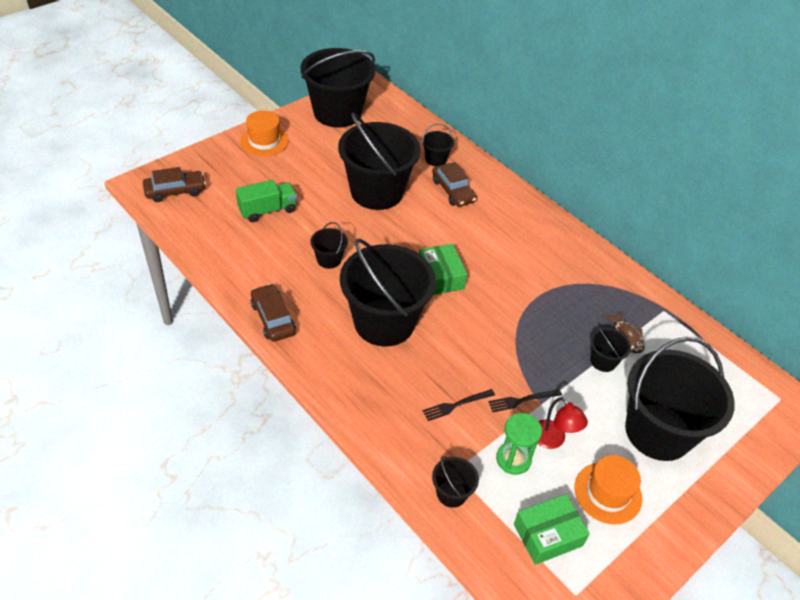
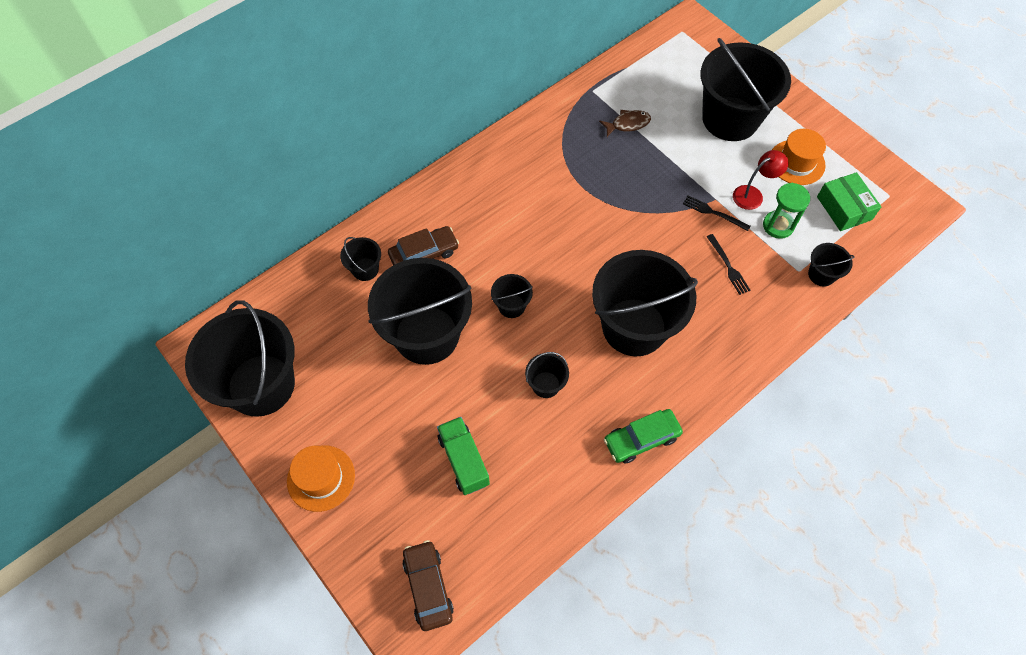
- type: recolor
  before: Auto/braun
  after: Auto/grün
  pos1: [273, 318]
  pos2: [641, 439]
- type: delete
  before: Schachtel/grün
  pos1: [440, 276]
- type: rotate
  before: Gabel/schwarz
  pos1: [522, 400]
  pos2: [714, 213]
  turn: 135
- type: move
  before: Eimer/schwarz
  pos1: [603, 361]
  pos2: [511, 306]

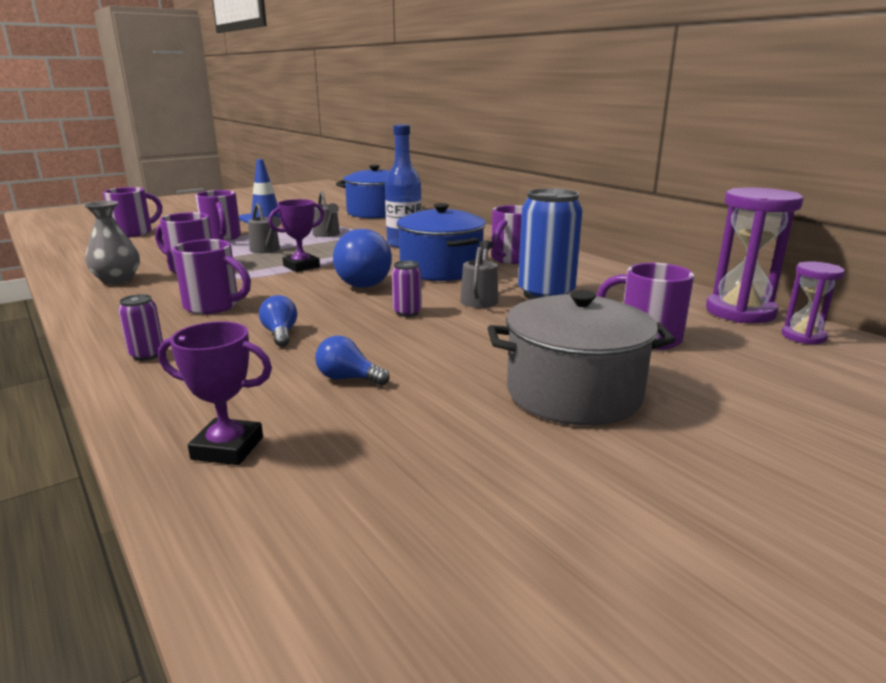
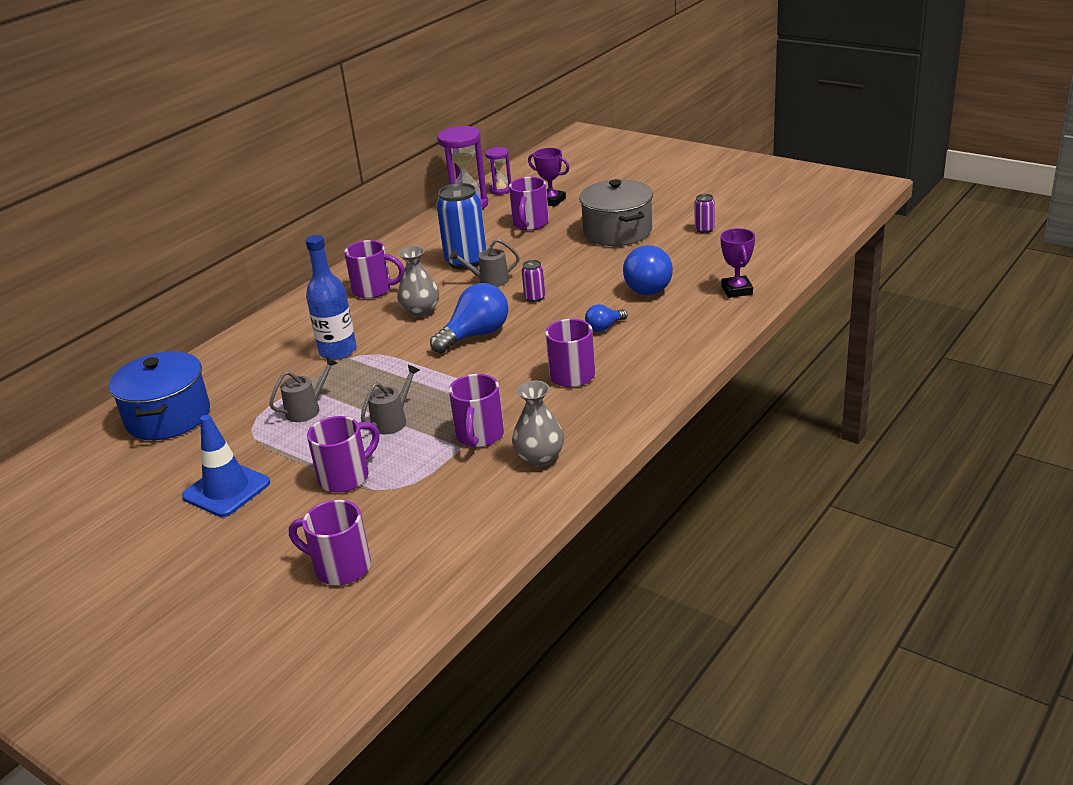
- type: move
  before: Dose/lila
  pos1: [147, 355]
  pos2: [704, 229]
- type: move
  before: Pokal/lila
  pos1: [301, 266]
  pos2: [551, 201]
- type: resize
  before: Glühbirne/blau
  pos1: [348, 378]
  pos2: [648, 286]
  scale: 1.89
- type: replace
  before: Kochtopf/blau
  after: Vase/grau
  pos1: [441, 269]
  pos2: [421, 311]

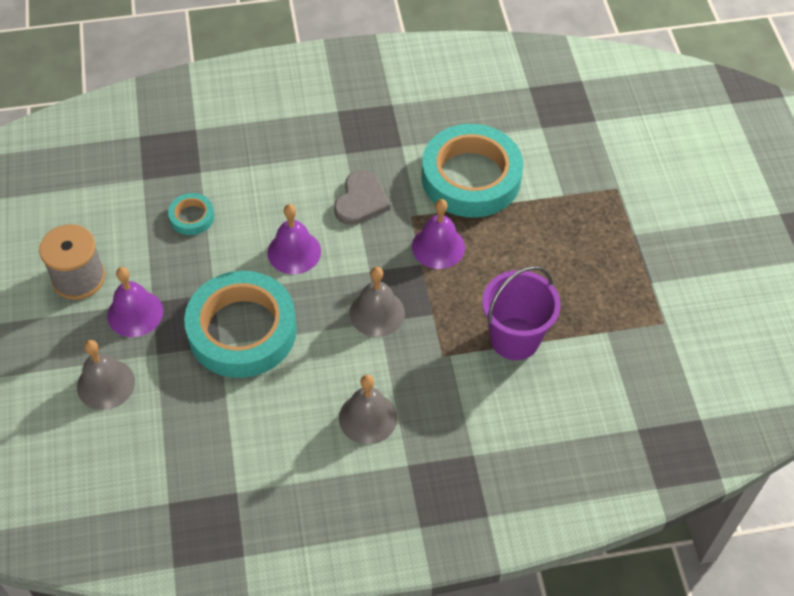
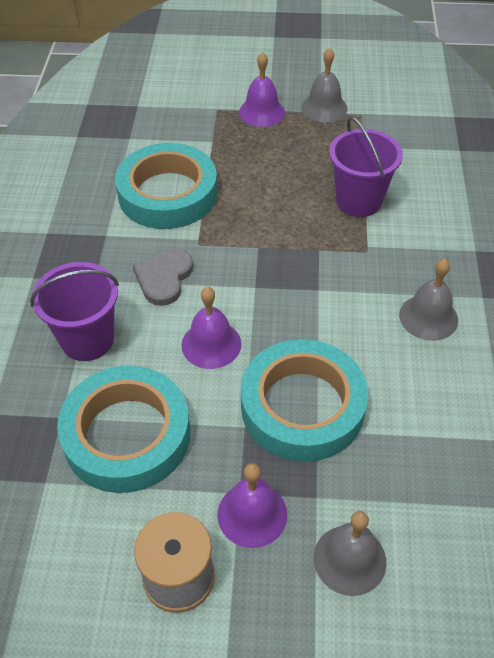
- type: resize
  before: Klebeband/türkis
  pos1: [192, 217]
  pos2: [127, 435]
  scale: 2.3
- type: rotate
  before: Herz/grau
  pos1: [361, 201]
  pos2: [164, 278]
  turn: -105
- type: move
  before: Glocke/grau
  pos1: [377, 313]
  pos2: [324, 107]
- type: move
  before: Glocke/lila
  pos1: [438, 247]
  pos2: [262, 112]
- type: insert
  after: Eimer/lila
  pos2: [87, 339]

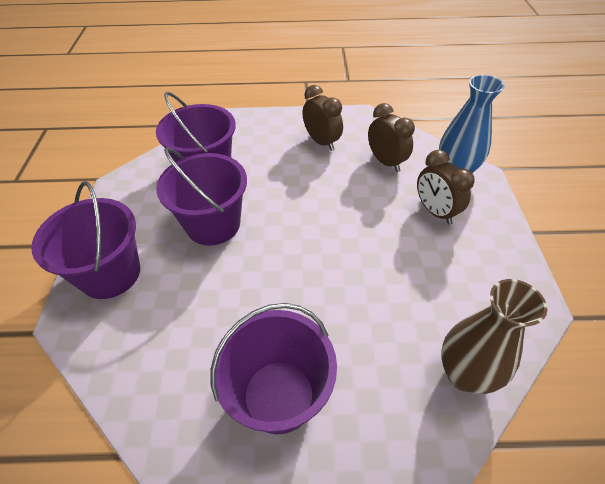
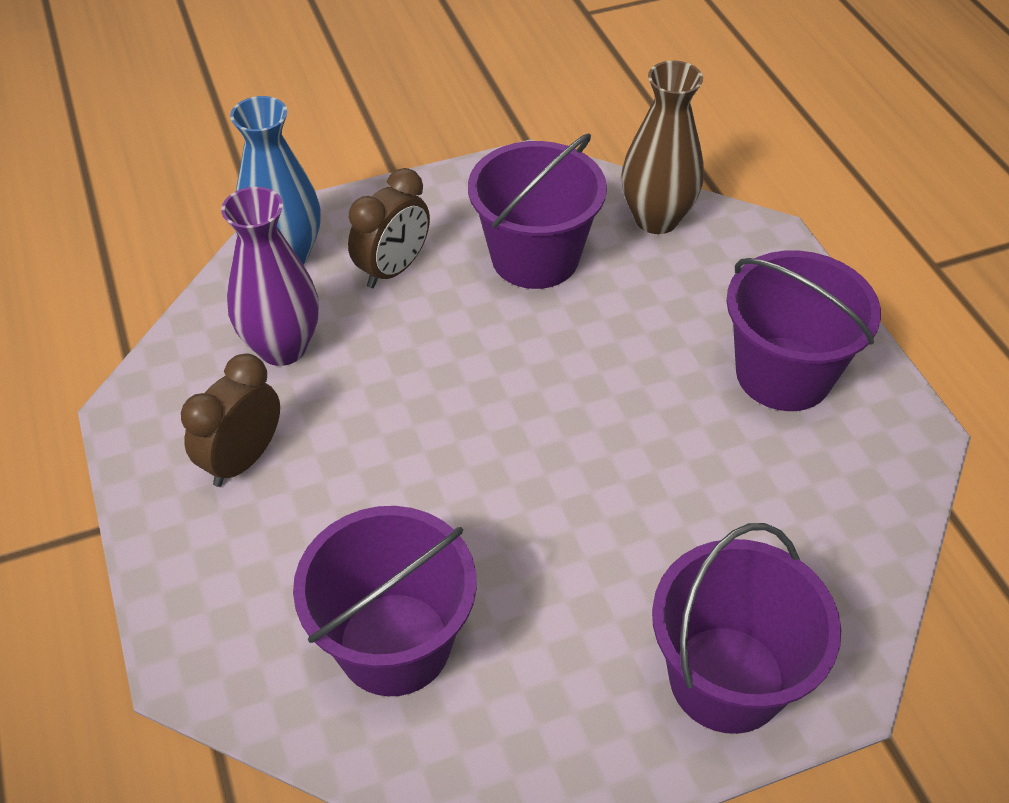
- type: move
  before: Eimer/lila
  pos1: [213, 224]
  pos2: [535, 257]
- type: replace
  before: Wecker/braun
  after: Vase/lila
  pos1: [386, 162]
  pos2: [282, 347]

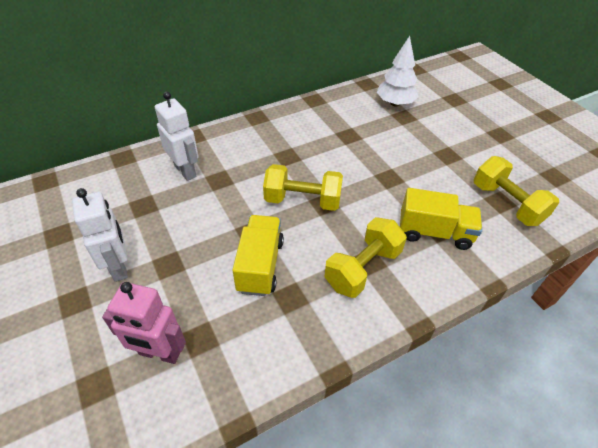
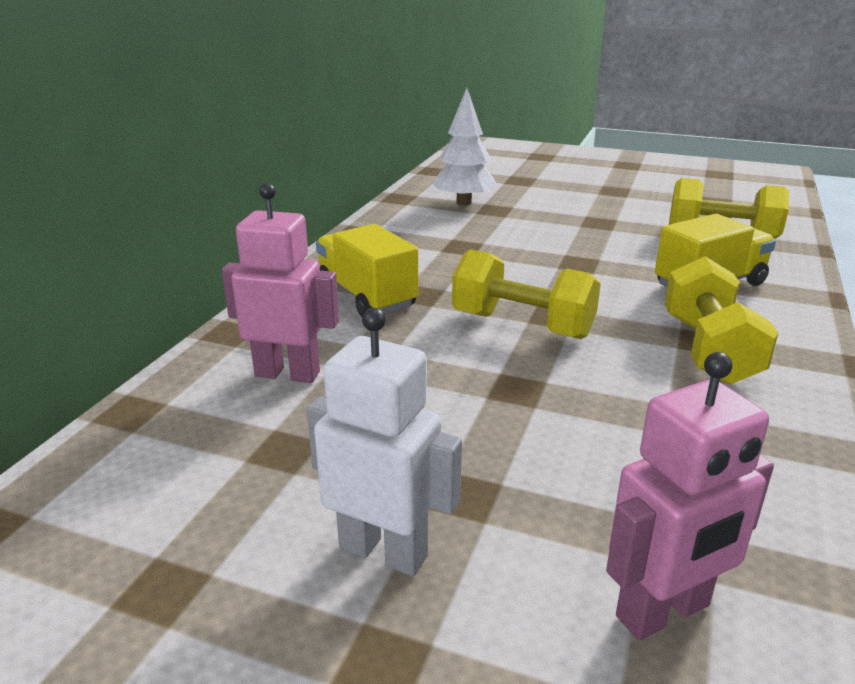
- type: recolor
  before: Roboter/weiß
  after: Roboter/rosa
  pos1: [185, 171]
  pos2: [287, 374]
- type: move
  before: Lastwagen/gelb
  pos1: [260, 265]
  pos2: [366, 297]
- type: rotate
  before: Hantel/gelb
  pos1: [302, 200]
  pos2: [522, 325]
  turn: 60

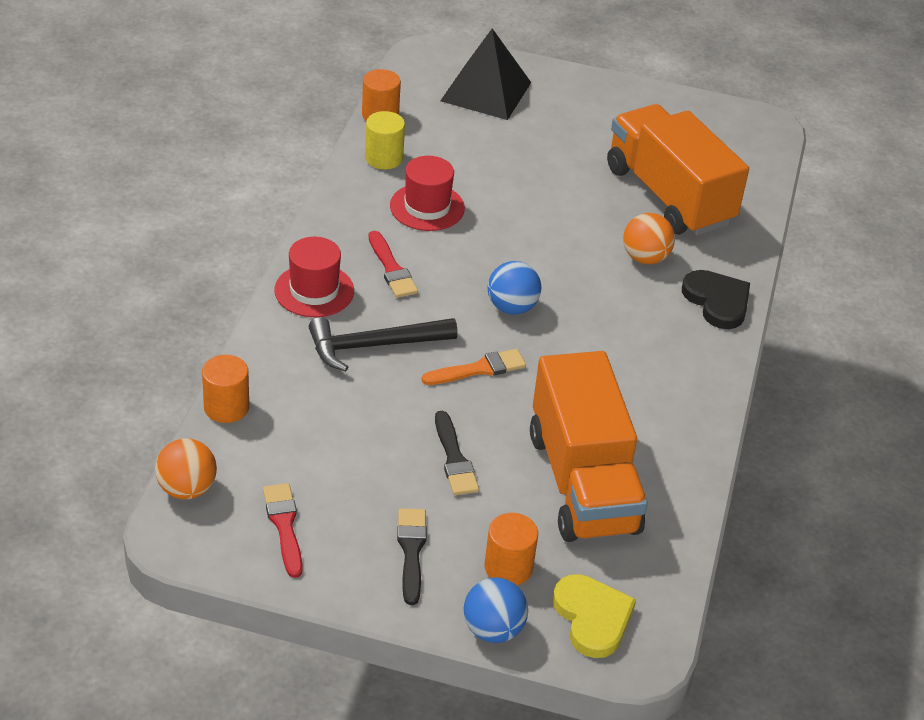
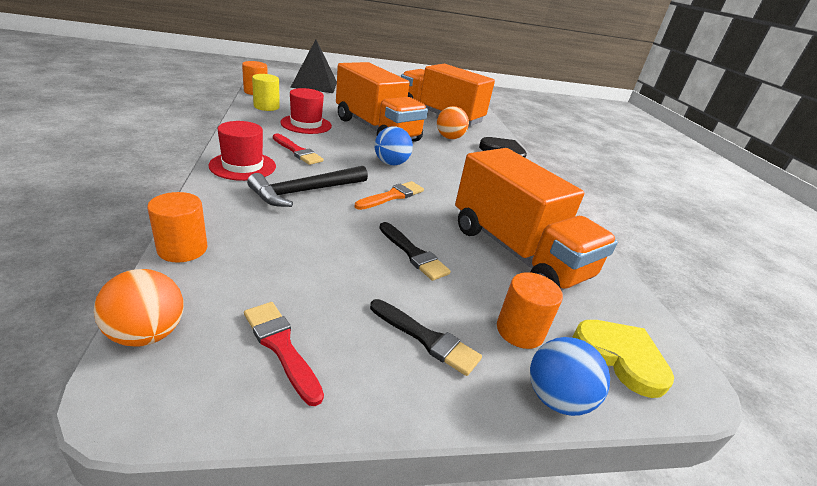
- type: rotate
  before: Pinsel/schwarz
  pos1: [411, 551]
  pos2: [427, 339]
  turn: 150
- type: insert
  after: Lastwagen/orange
  pos2: [376, 129]

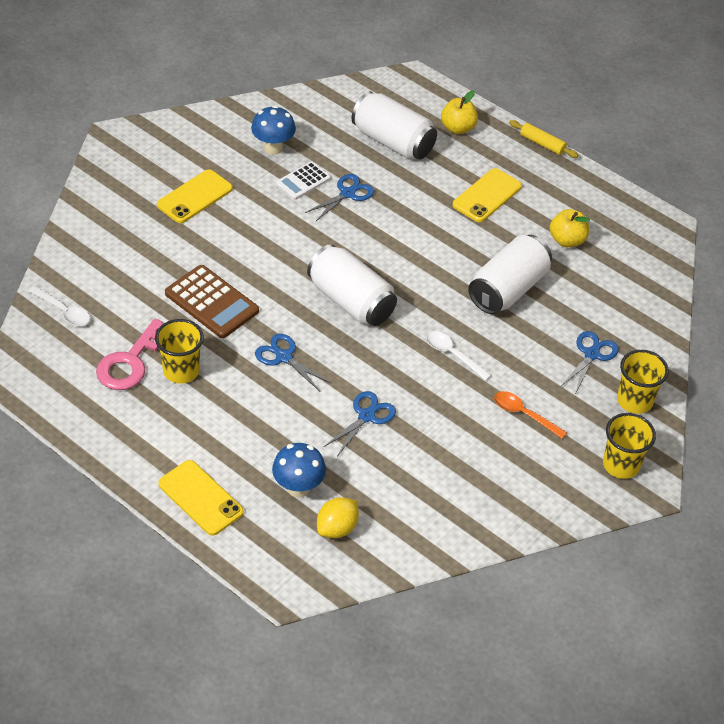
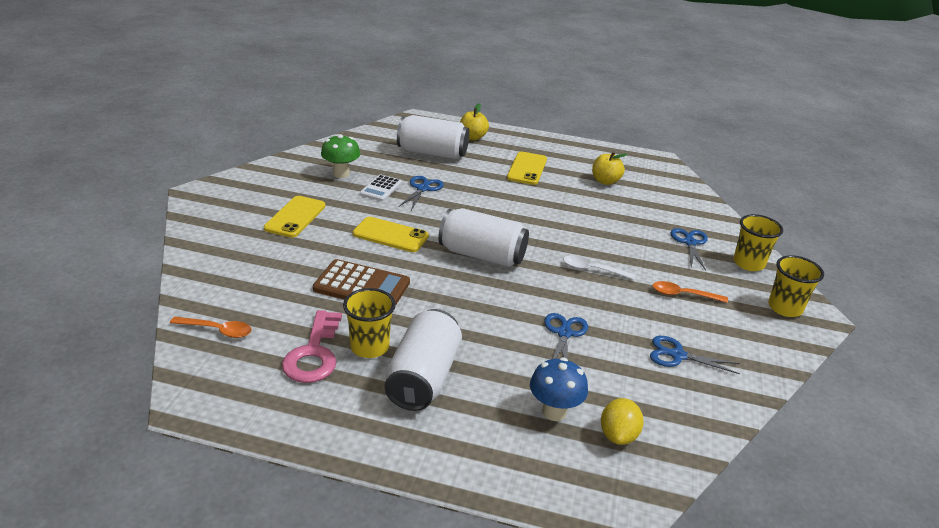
- type: recolor
  before: Löffel/weiß
  after: Löffel/orange
  pos1: [63, 311]
  pos2: [217, 330]
- type: move
  before: Handy/gelb
  pos1: [200, 498]
  pos2: [390, 235]
- type: recolor
  before: Pilz/blau
  after: Pilz/grün
  pos1: [273, 148]
  pos2: [341, 174]
- type: move
  before: Schere/blau
  pos1: [284, 357]
  pos2: [677, 355]
- type: move
  before: Dose/weiß
  pos1: [508, 289]
  pos2: [423, 377]
- type: delete
  before: Nudelholz/gelb
  pos1: [542, 144]

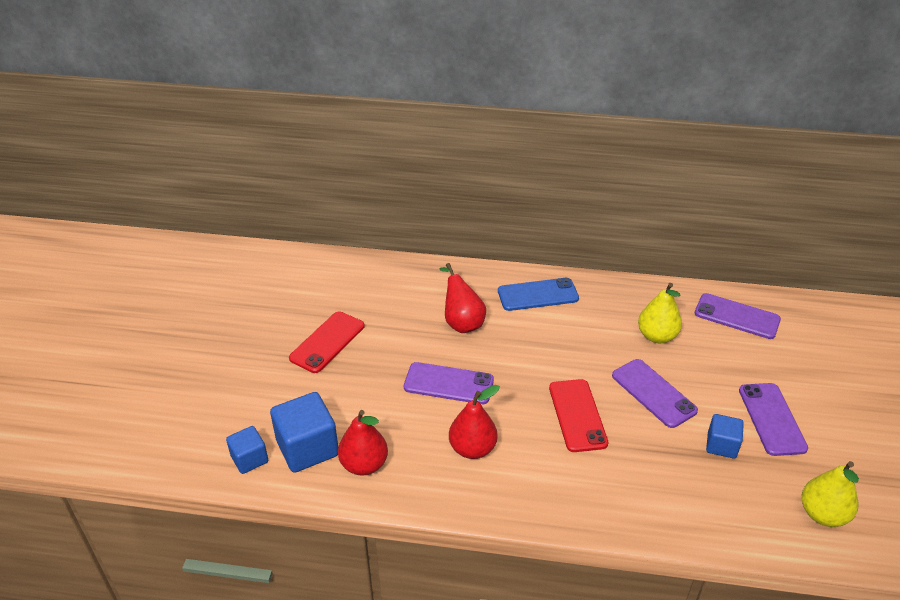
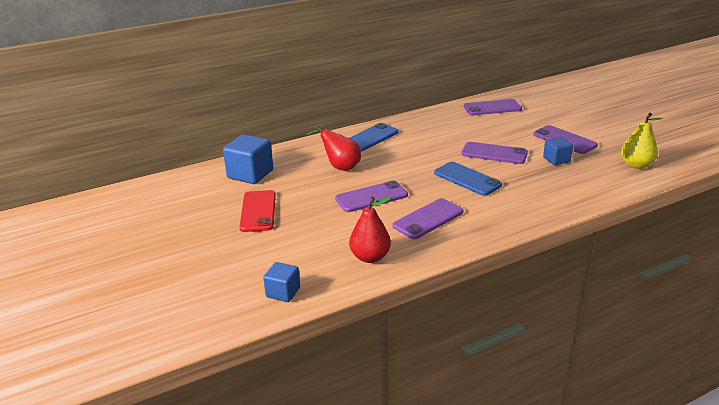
- type: move
  before: Kubus/blau
  pos1: [307, 448]
  pos2: [250, 174]
- type: replace
  before: Birne/rot
  after: Handy/lila
  pos1: [472, 448]
  pos2: [428, 219]
- type: recolor
  before: Handy/rot
  after: Handy/blau
  pos1: [577, 415]
  pos2: [467, 179]
- type: delete
  before: Birne/gelb
  pos1: [656, 336]

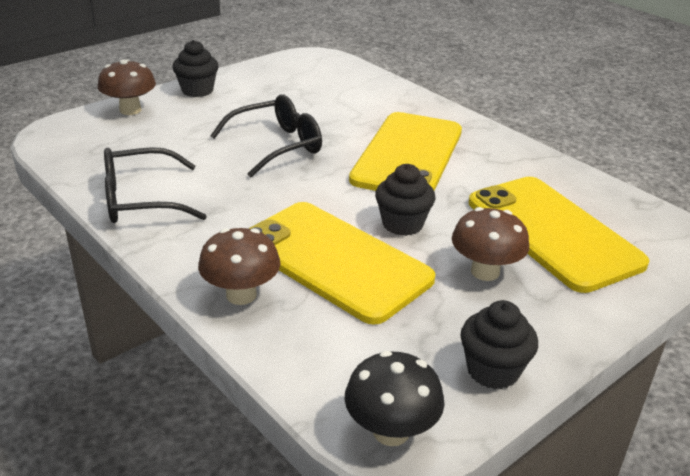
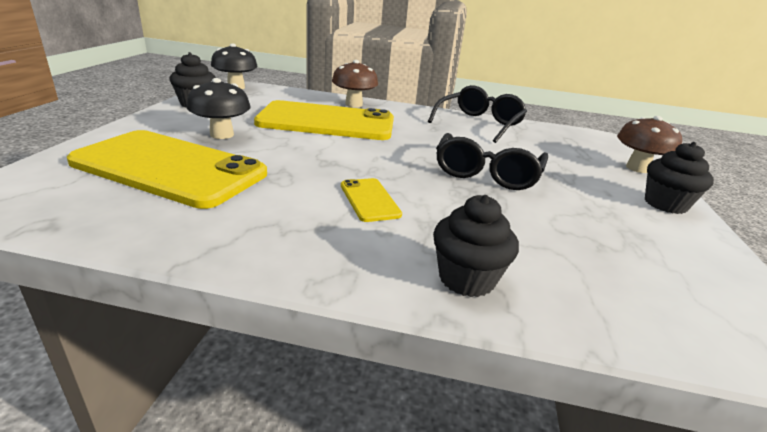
- type: resize
  before: Handy/gelb
  pos1: [408, 155]
  pos2: [369, 200]
  scale: 0.42
- type: move
  before: Muffin/schwarz
  pos1: [402, 224]
  pos2: [466, 279]
- type: recolor
  before: Pilz/braun
  after: Pilz/schwarz
  pos1: [485, 272]
  pos2: [222, 135]

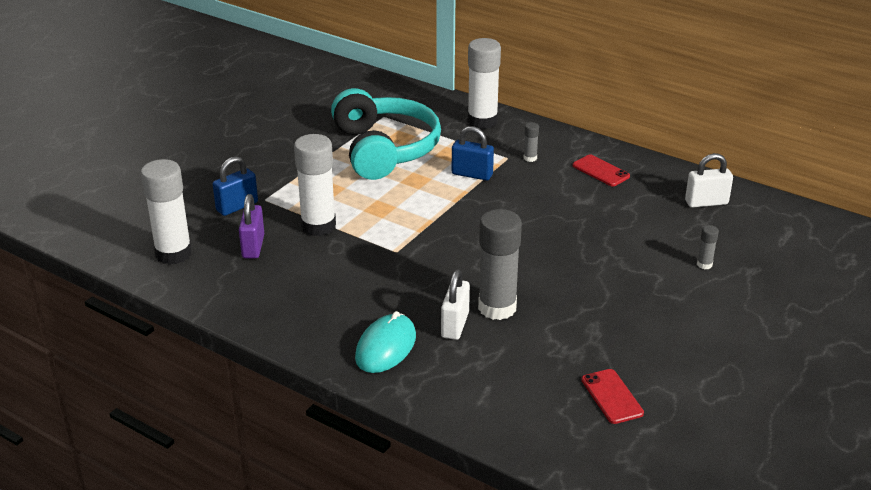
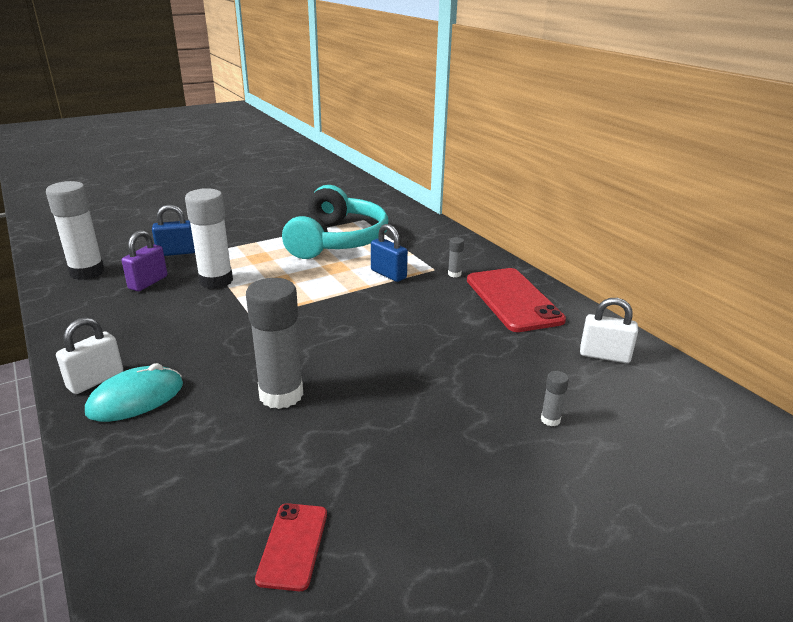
- type: move
  before: Vorhängeschloss/weiß
  pos1: [455, 325]
  pos2: [95, 380]
- type: delete
  before: Klebestift/weiß
  pos1: [482, 121]
- type: resize
  before: Handy/rot
  pos1: [600, 171]
  pos2: [513, 300]
  scale: 1.95

